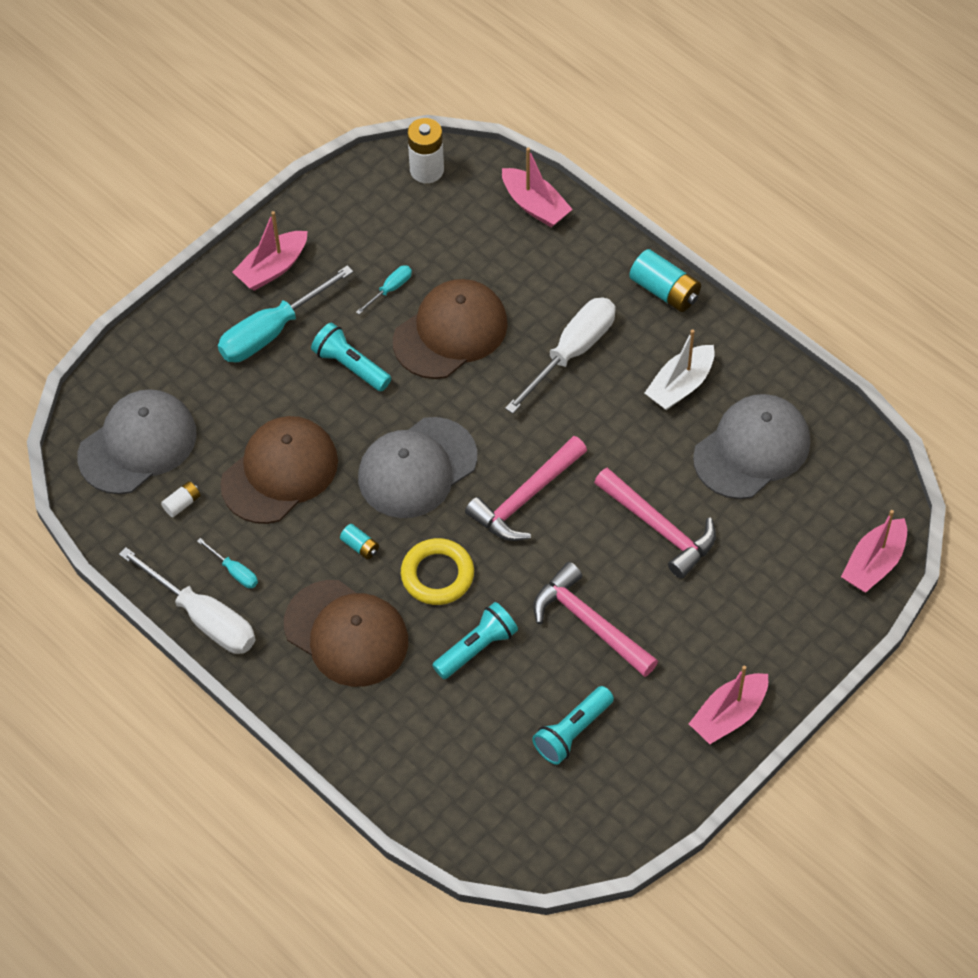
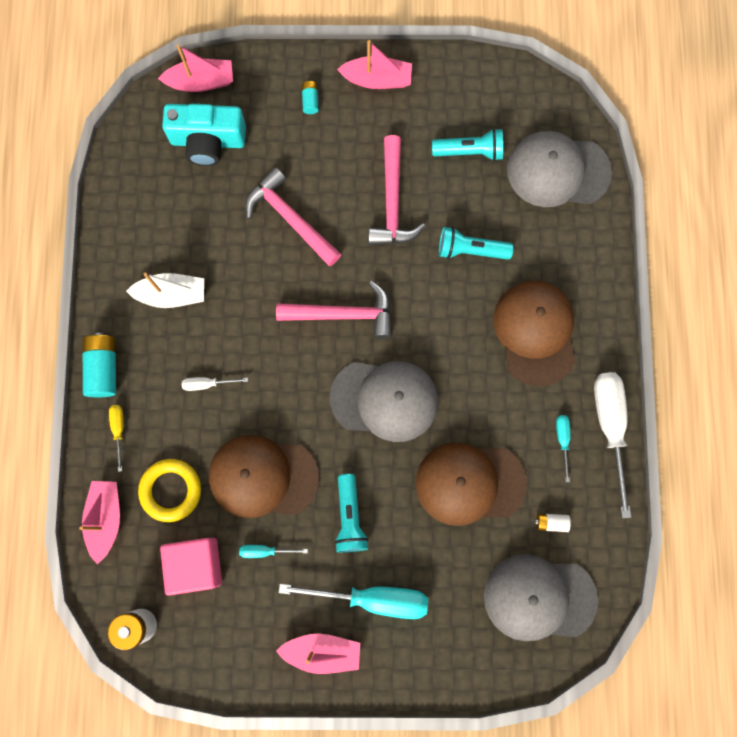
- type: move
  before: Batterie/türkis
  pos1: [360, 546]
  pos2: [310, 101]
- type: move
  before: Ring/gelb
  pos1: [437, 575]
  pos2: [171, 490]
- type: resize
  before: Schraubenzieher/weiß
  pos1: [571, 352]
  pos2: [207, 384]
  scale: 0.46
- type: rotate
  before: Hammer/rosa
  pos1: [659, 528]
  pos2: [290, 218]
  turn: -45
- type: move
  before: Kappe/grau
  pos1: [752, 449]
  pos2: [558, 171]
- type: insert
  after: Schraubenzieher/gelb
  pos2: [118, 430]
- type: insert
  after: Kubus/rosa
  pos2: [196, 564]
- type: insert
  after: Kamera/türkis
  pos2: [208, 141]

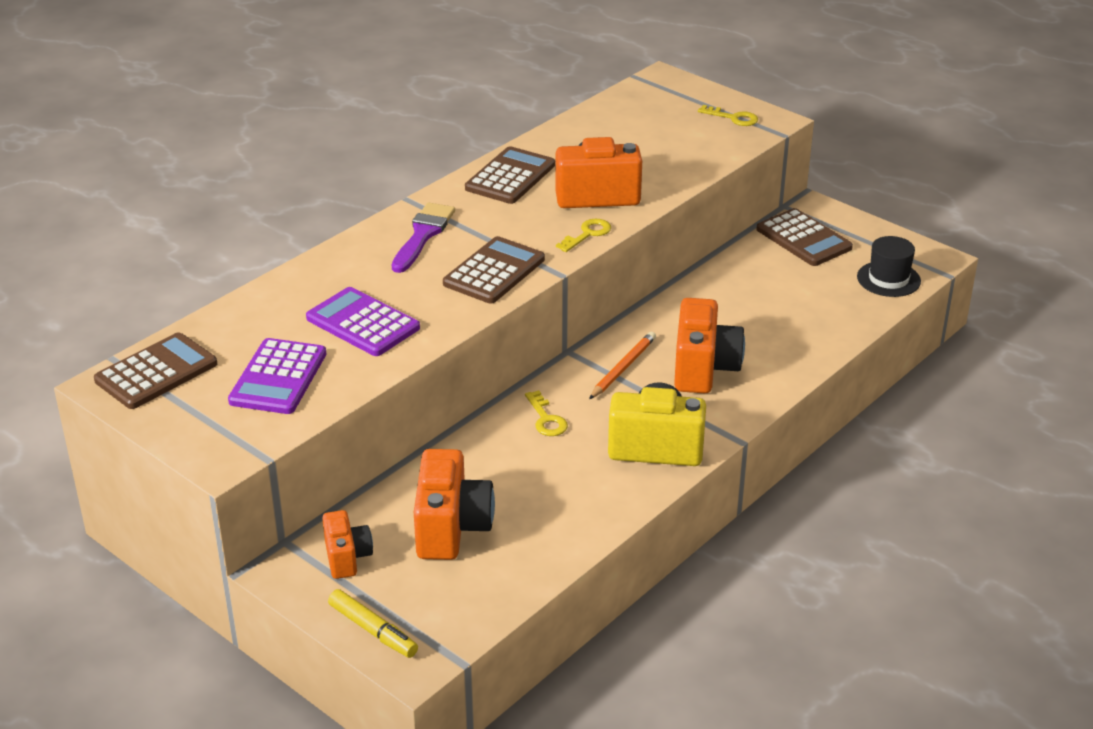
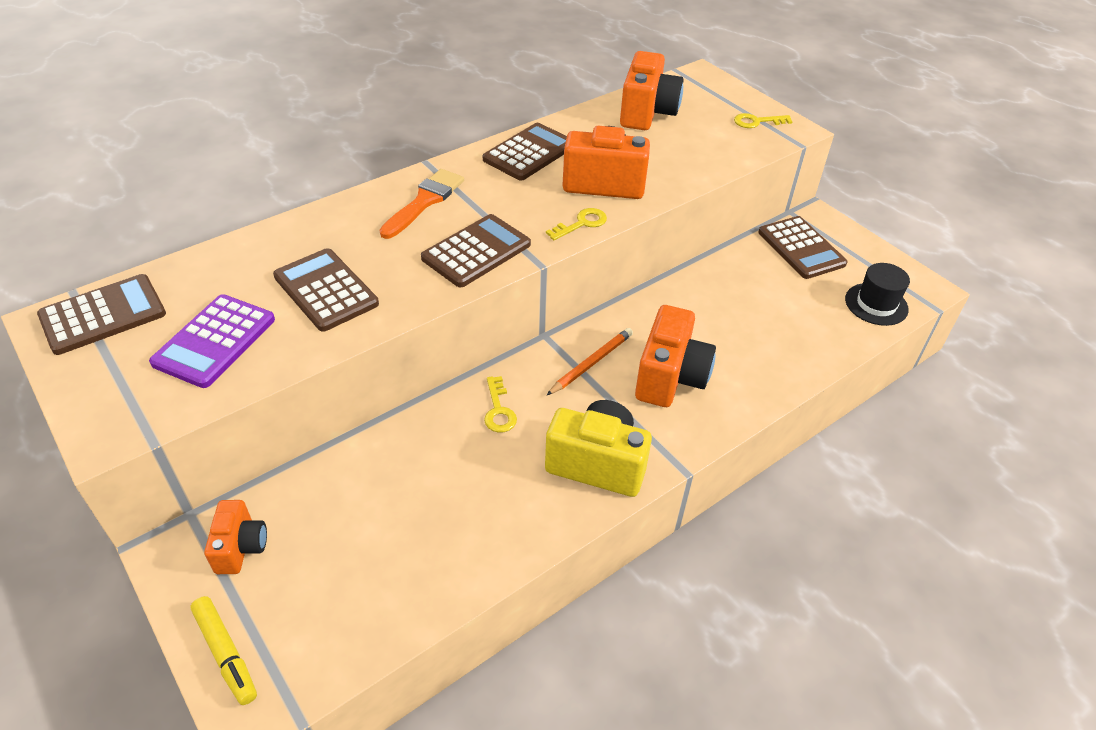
- type: recolor
  before: Taschenrechner/lila
  after: Taschenrechner/braun
  pos1: [363, 323]
  pos2: [326, 290]
- type: recolor
  before: Pinsel/lila
  after: Pinsel/orange
  pos1: [423, 235]
  pos2: [424, 201]
- type: move
  before: Kamera/orange
  pos1: [451, 528]
  pos2: [647, 113]
- type: rotate
  before: Schlüssel/gelb
  pos1: [733, 118]
  pos2: [757, 122]
  turn: 135

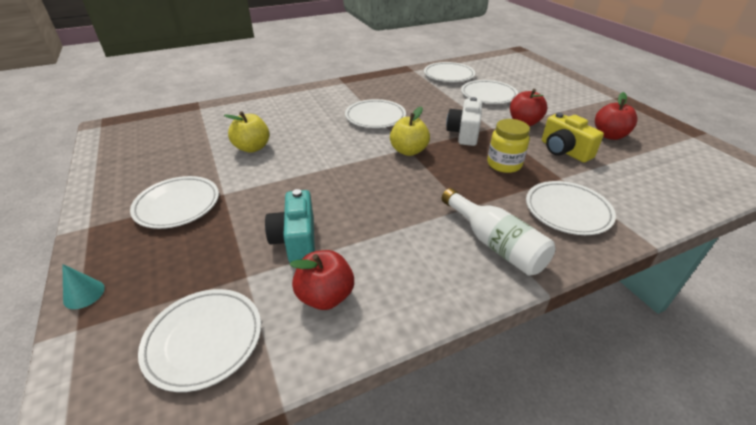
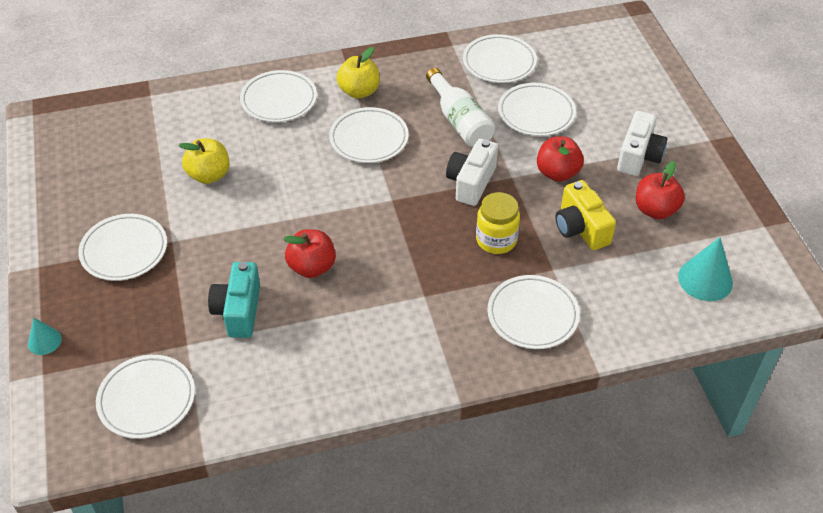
- type: move
  before: Apfel/rot
  pos1: [325, 296]
  pos2: [312, 267]
- type: move
  before: Apfel/gelb
  pos1: [408, 151]
  pos2: [359, 91]
- type: move
  before: Flasche/weiß
  pos1: [495, 244]
  pos2: [459, 121]
- type: insert
  after: Teller/weiß
  pos2: [279, 100]
- type: insert
  after: Kamera/weiß
  pos2: [638, 156]
- type: insert
  after: Kegel/türkis
  pos2: [705, 279]

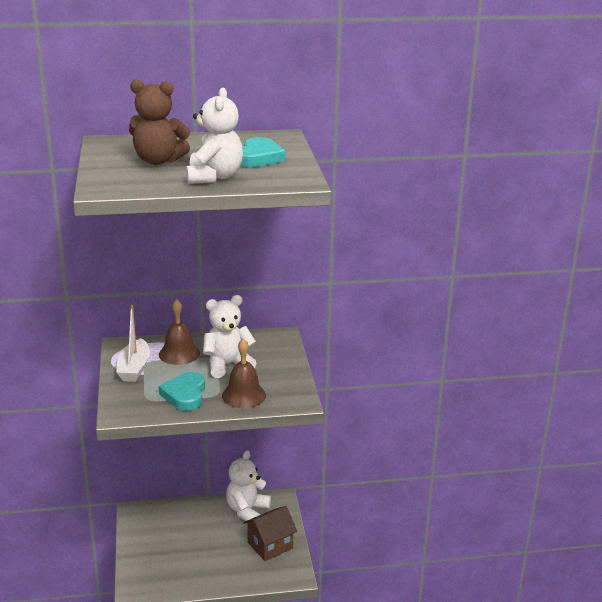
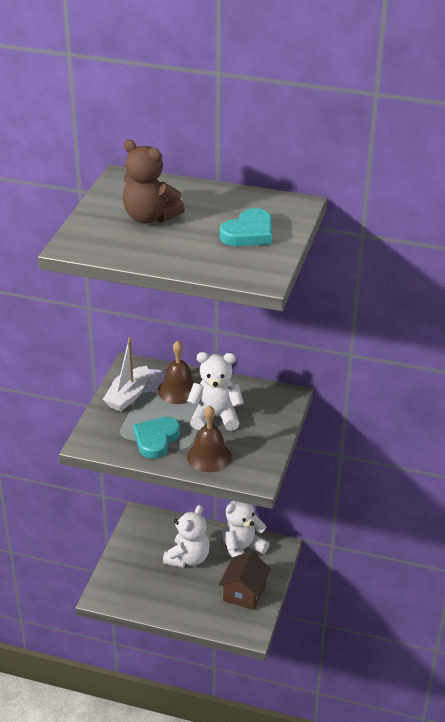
- type: move
  before: Teddybär/weiß
  pos1: [214, 177]
  pos2: [188, 558]
- type: rotate
  before: Haus/braun
  pos1: [270, 545]
  pos2: [244, 593]
  turn: -60

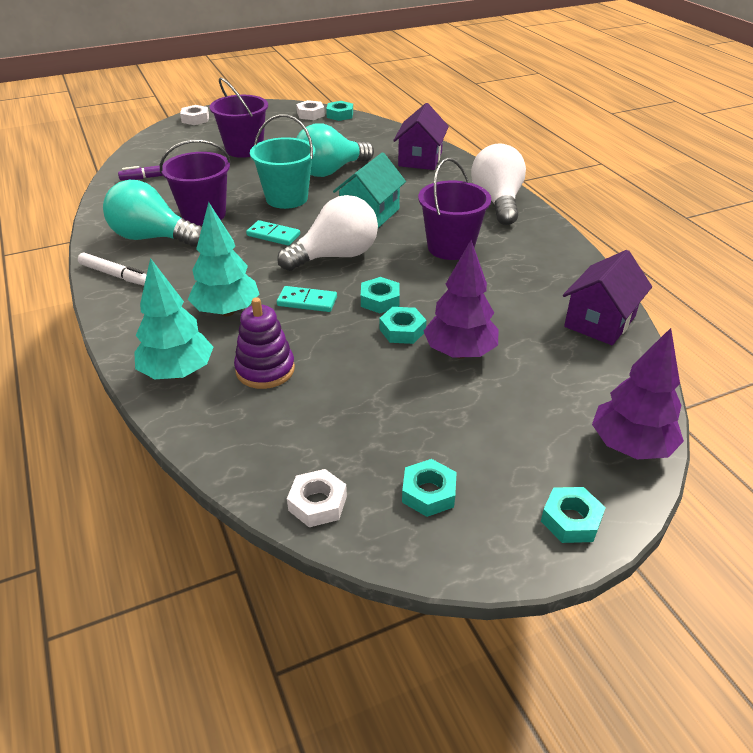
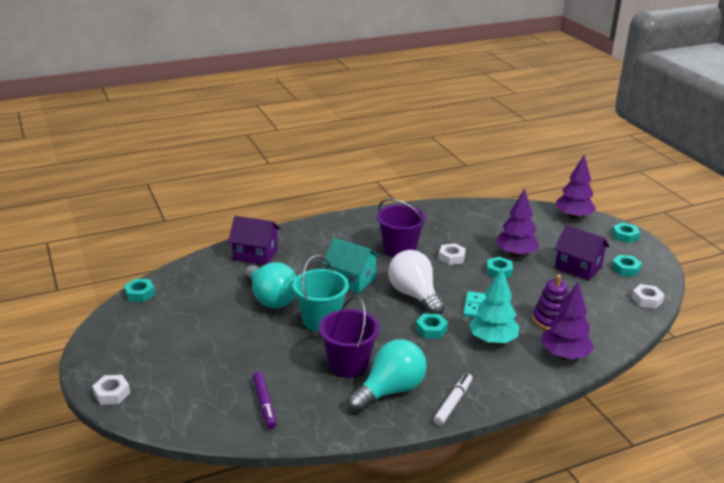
- type: rotate
  before: Glühbirne/türkis
  pos1: [152, 238]
  pos2: [390, 390]
  turn: -150
- type: recolor
  before: Baum/türkis
  after: Baum/lila
  pos1: [177, 372]
  pos2: [564, 355]
- type: delete
  before: Eimer/lila
  pos1: [244, 149]
- type: delete
  before: Dominostein/türkis
  pos1: [273, 235]
- type: move
  before: Sechskantmutter/weiß
  pos1: [310, 114]
  pos2: [451, 257]
- type: move
  before: Sechskantmutter/türkis
  pos1: [380, 300]
  pos2: [431, 330]
- type: delete
  before: Glühbirne/weiß
  pos1: [497, 202]
- type: move
  before: Haus/lila
  pos1: [599, 321]
  pos2: [578, 267]

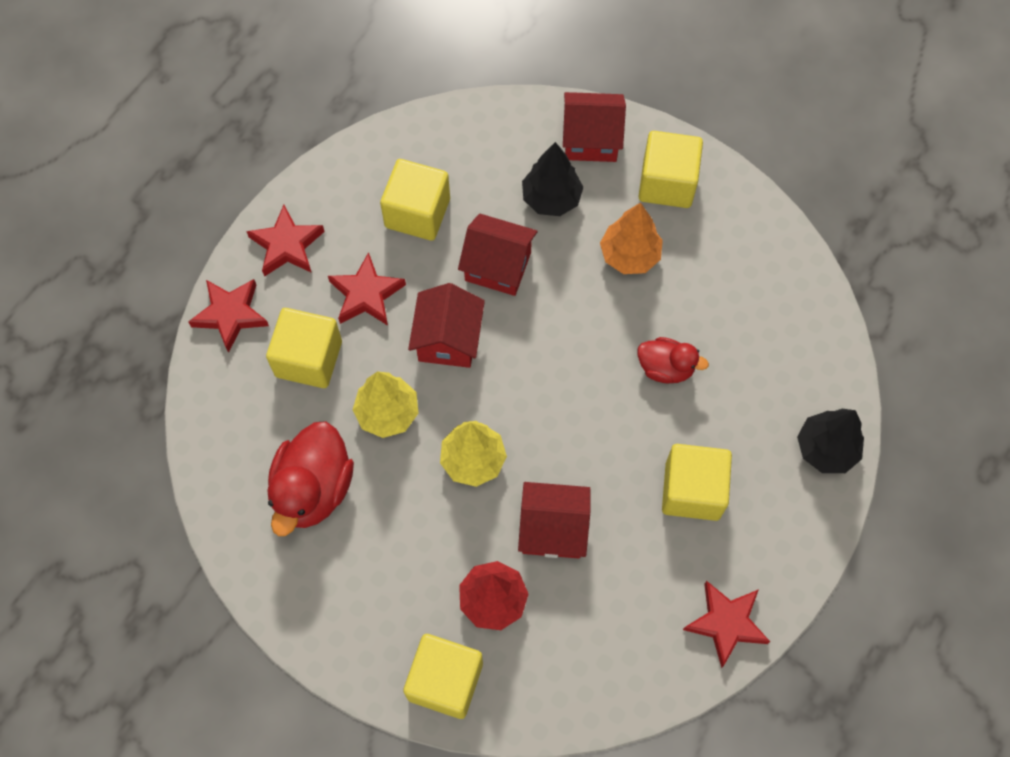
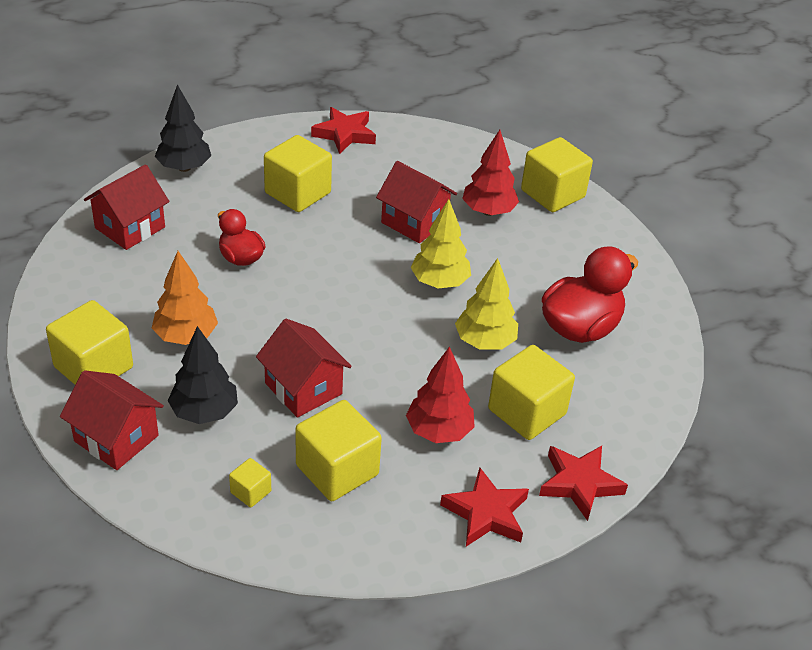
- type: replace
  before: Stern/rot
  after: Baum/rot
  pos1: [366, 294]
  pos2: [439, 431]
- type: move
  before: Haus/rot
  pos1: [448, 339]
  pos2: [130, 227]
- type: insert
  after: Kubus/gelb
  pos2: [250, 492]

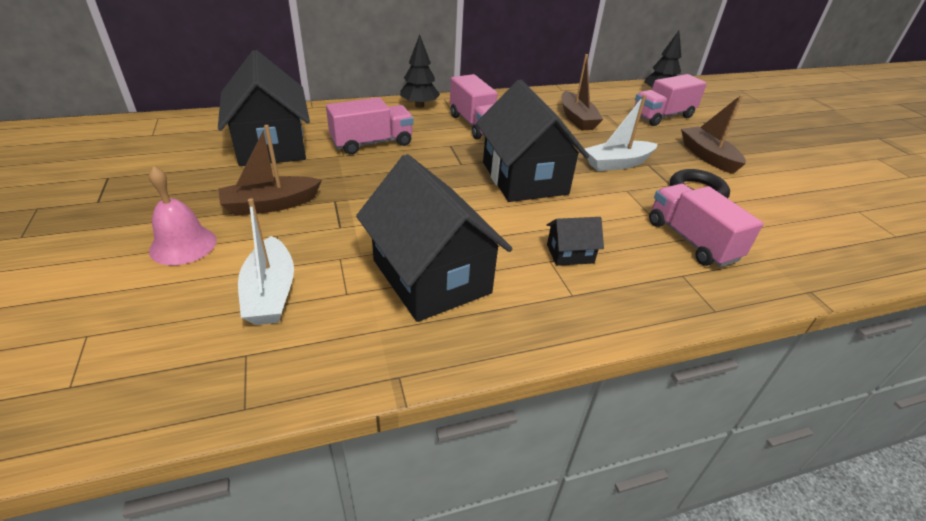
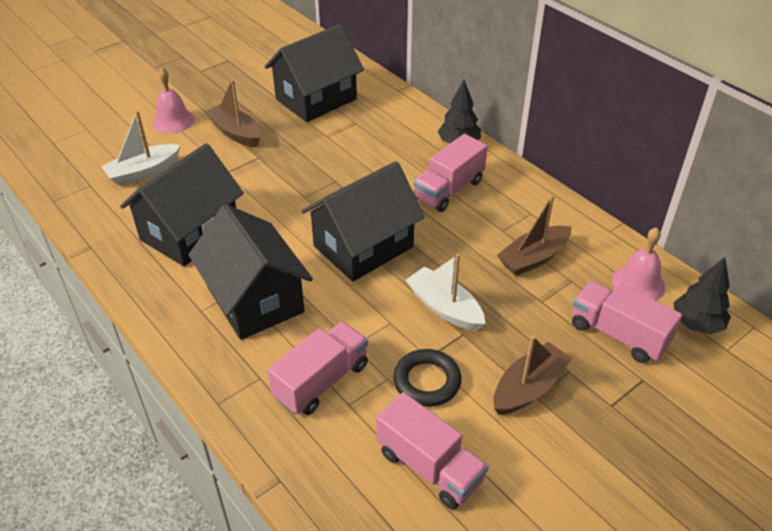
- type: move
  before: Lastwagen/rosa
  pos1: [372, 143]
  pos2: [429, 466]
- type: resize
  before: Haus/schwarz
  pos1: [570, 254]
  pos2: [255, 299]
  scale: 2.31
- type: insert
  after: Glocke/rosa
  pos2: [638, 283]

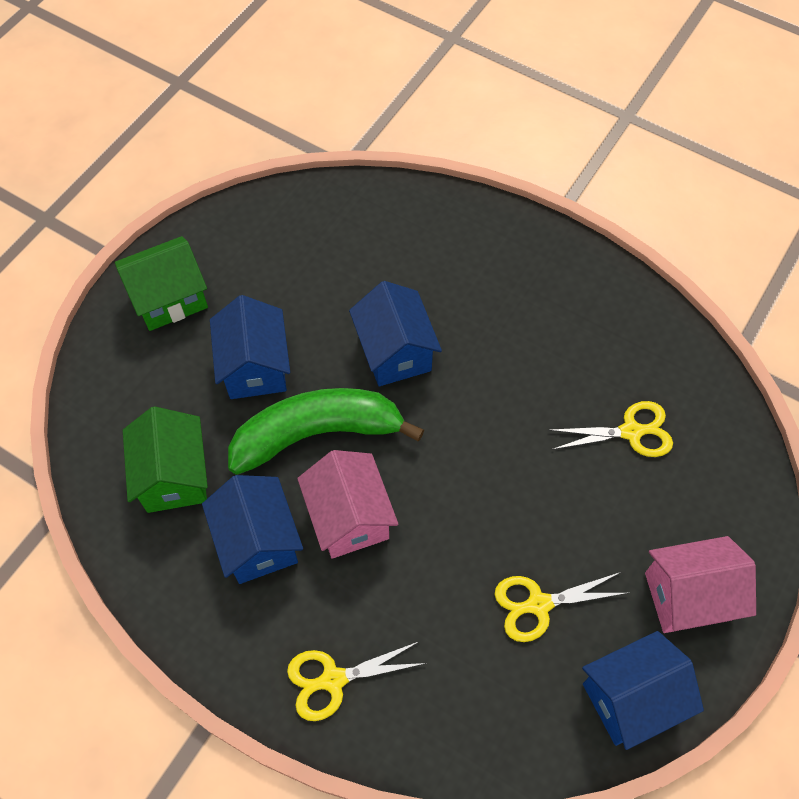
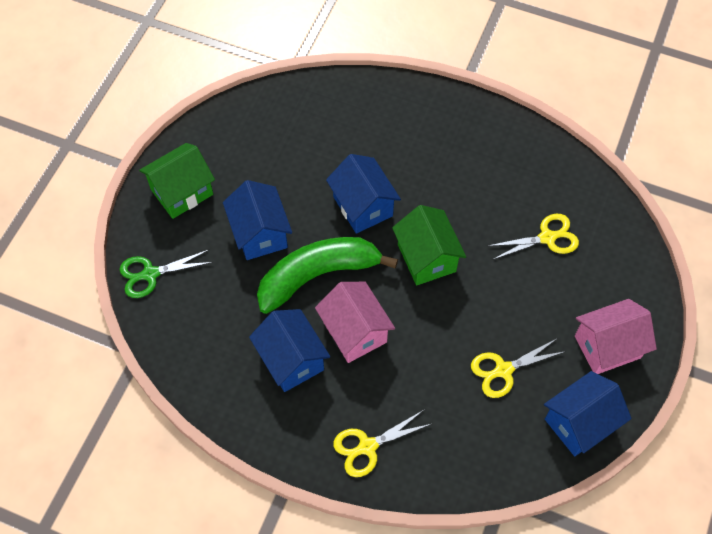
- type: move
  before: Haus/grün
  pos1: [174, 476]
  pos2: [426, 258]
- type: insert
  after: Schere/grün
  pos2: [150, 274]

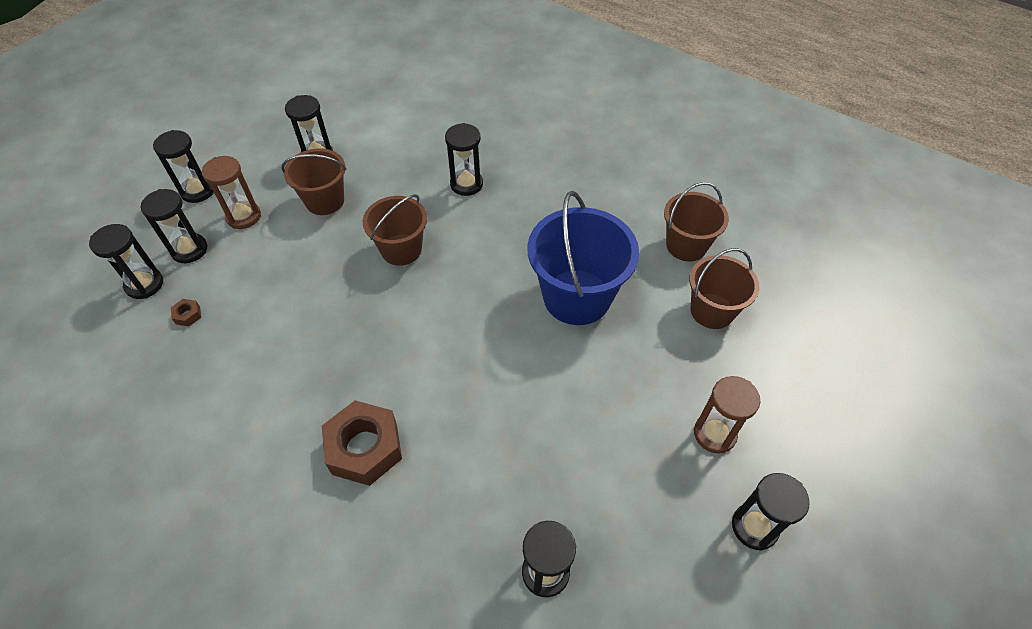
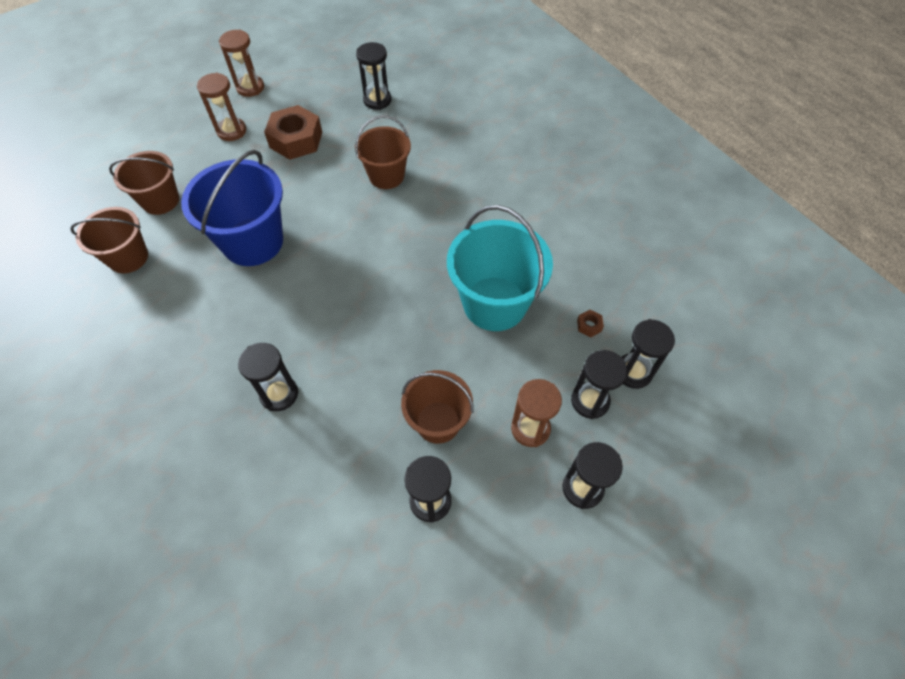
- type: move
  before: Sechskantmutter/braun
  pos1: [365, 448]
  pos2: [296, 140]
- type: move
  before: Eimer/braun
  pos1: [401, 249]
  pos2: [386, 176]
- type: recolor
  before: Sanduhr/schwarz
  after: Sanduhr/braun
  pos1: [754, 527]
  pos2: [250, 87]
- type: insert
  after: Eimer/türkis
  pos2: [494, 303]

